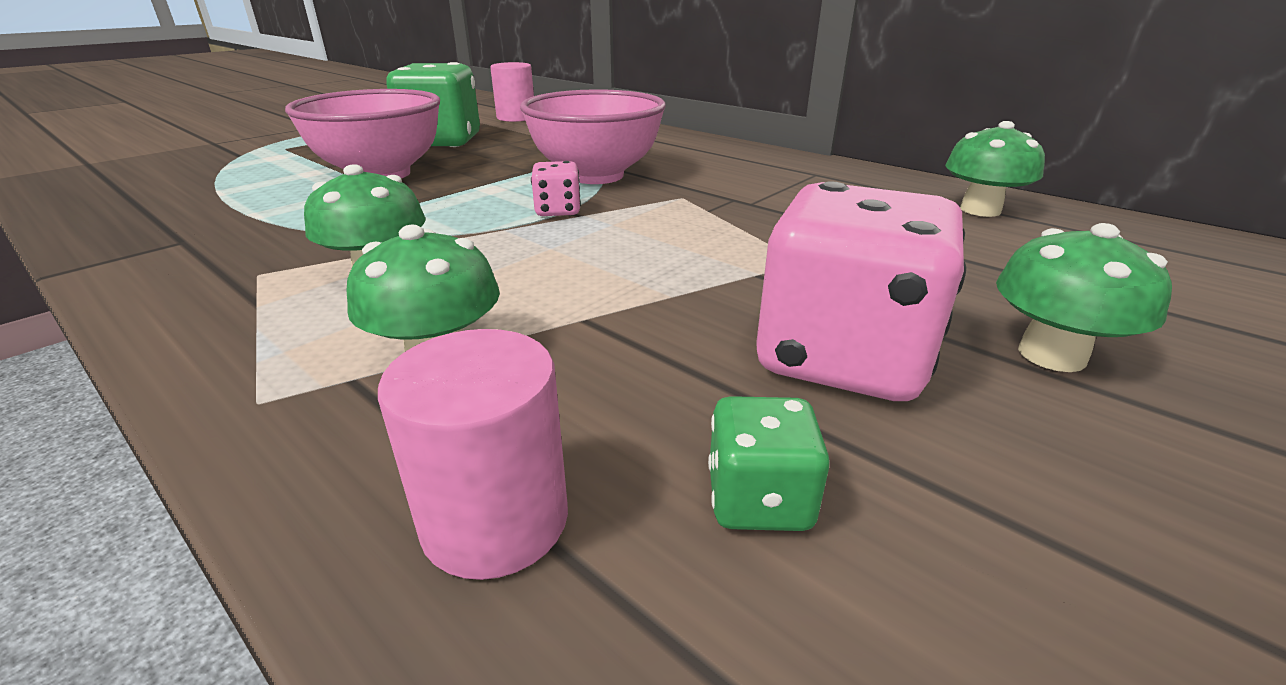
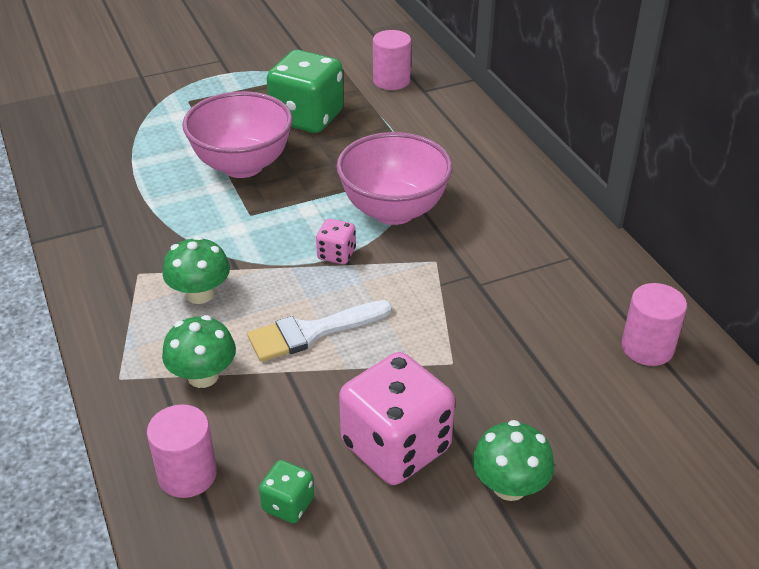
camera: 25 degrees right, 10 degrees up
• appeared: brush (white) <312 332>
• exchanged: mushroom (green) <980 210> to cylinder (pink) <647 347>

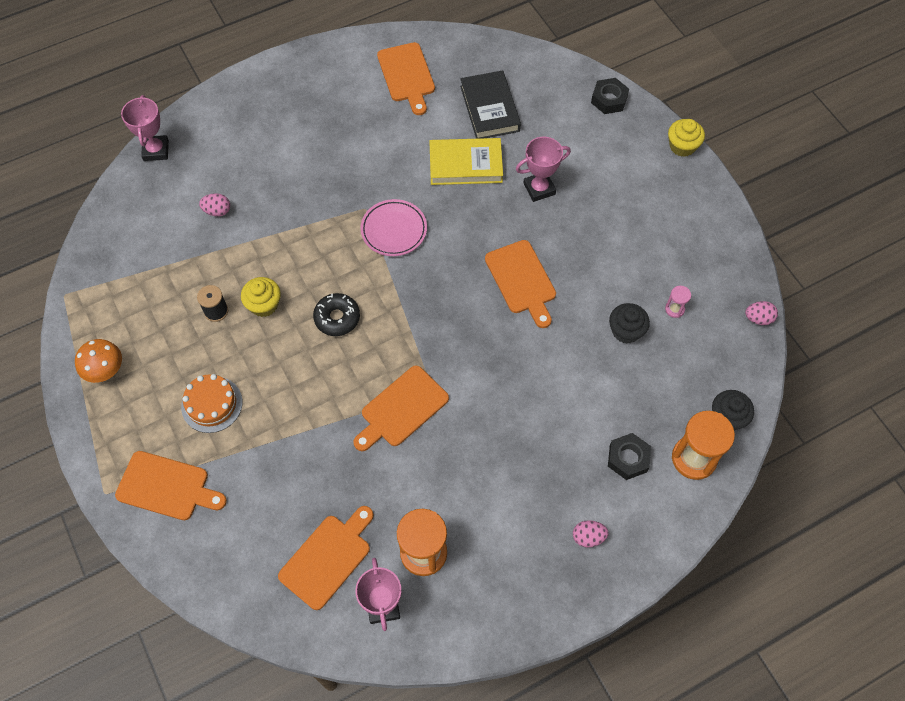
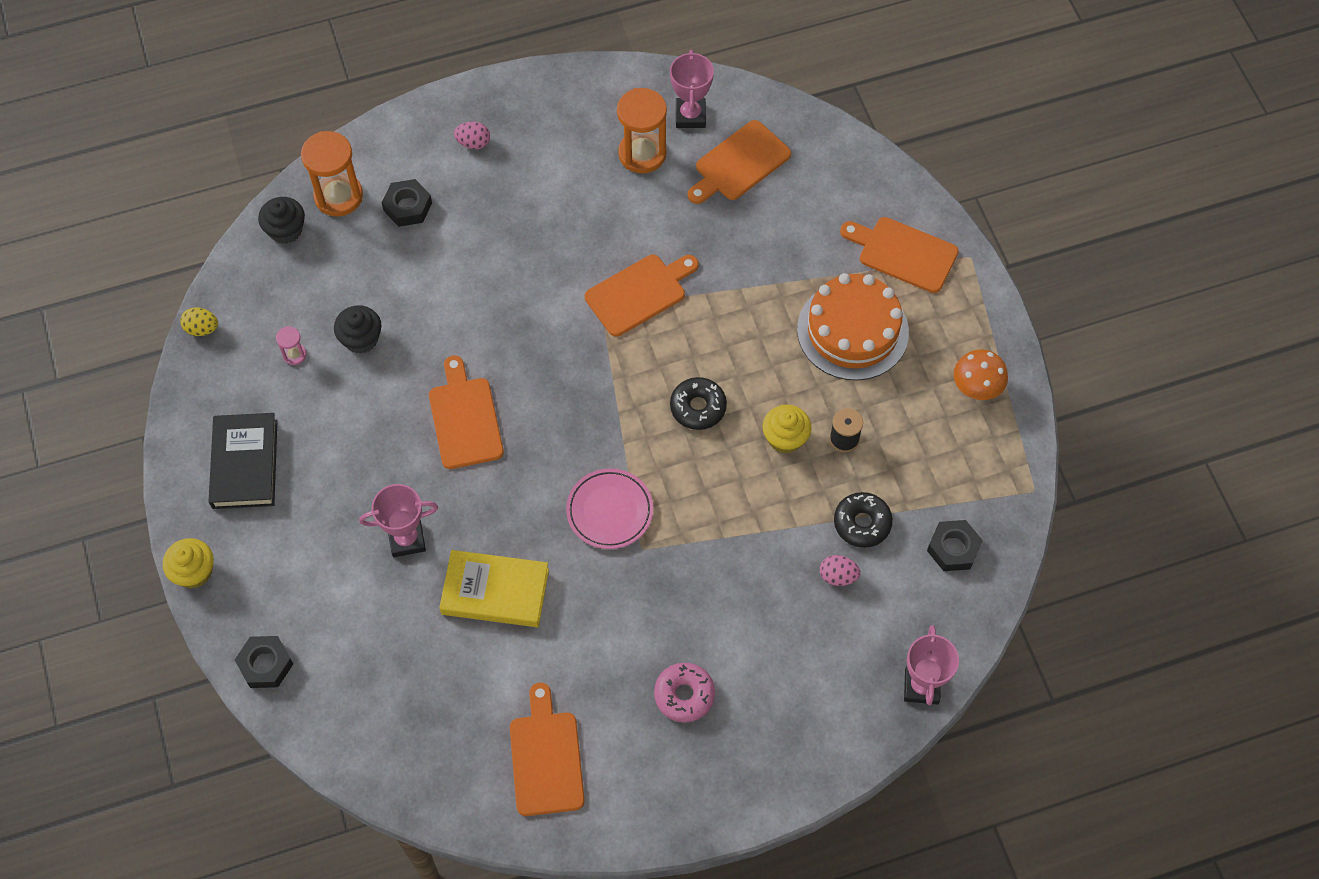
camera: 170 degrees left, 0 degrees up
• colour: egg (pink) <758 318> to egg (yellow) <202 329>
• relocated: book (black) <490 108> to <245 464>
• appeared: donut (pink) <684 695>
• size: cake (orange) <212 404> = <852 331> x1.60
• appeared: donut (black) <862 523>
• appeared: nut (black) <953 548>

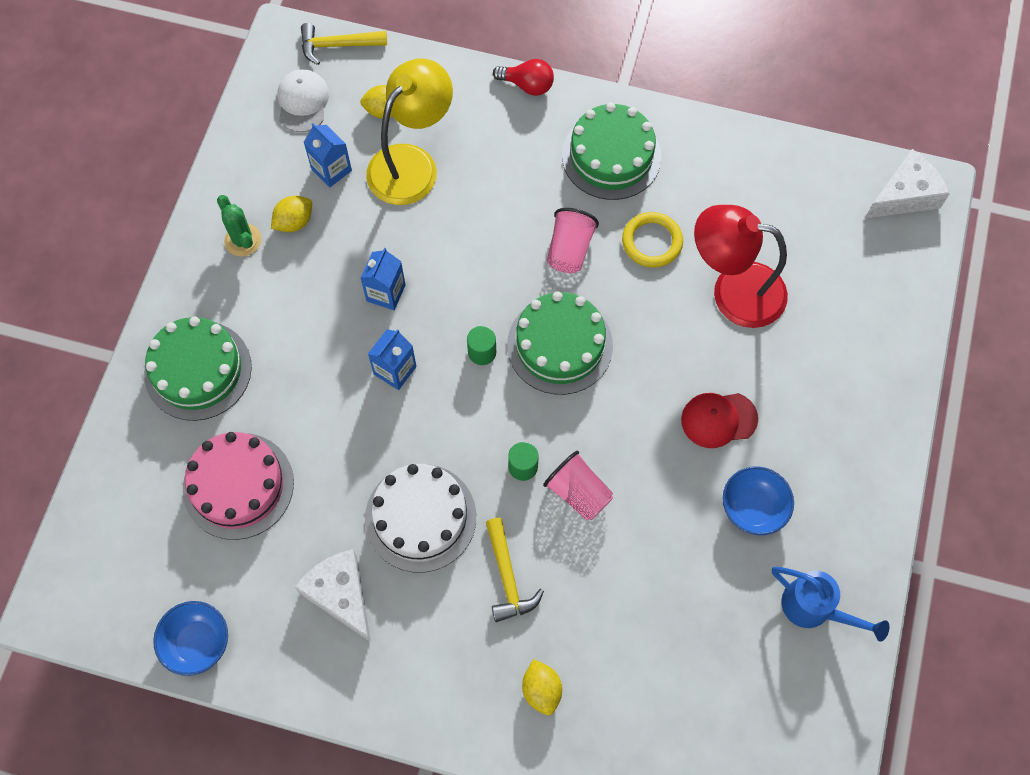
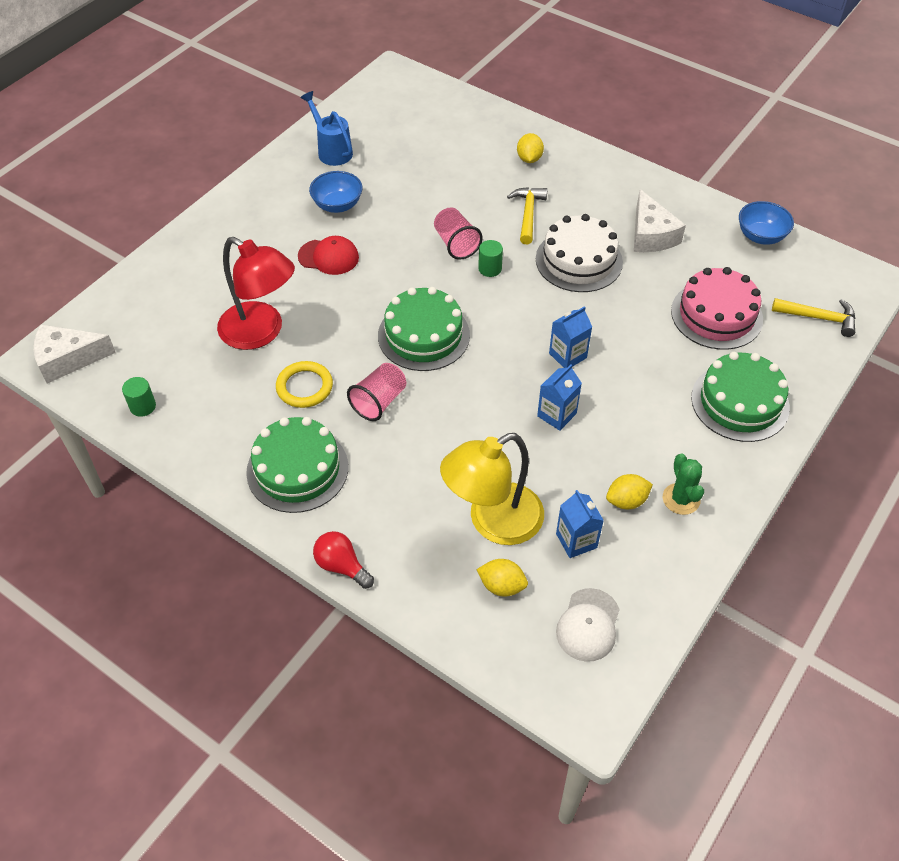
camera: 160 degrees left, 15 degrees down
• relocated: cylinder (green) <482 352> to <143 406>
• relocated: hammer (yellow) <338 45> to <818 318>

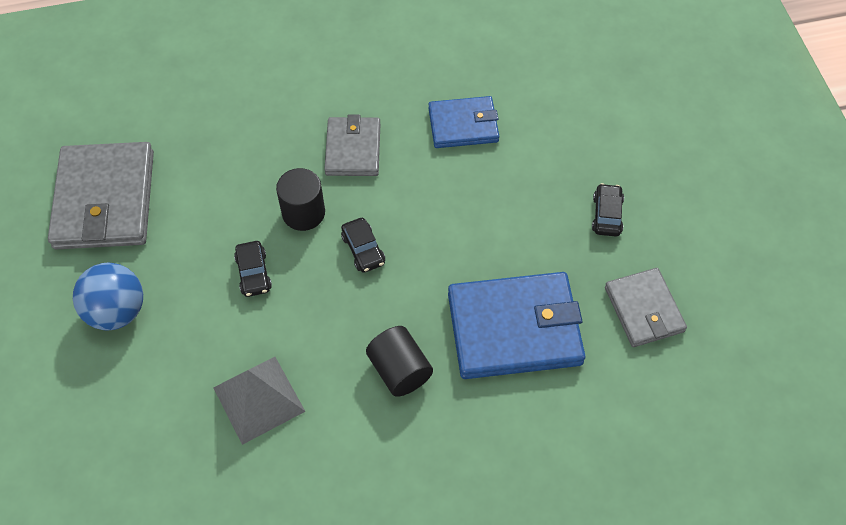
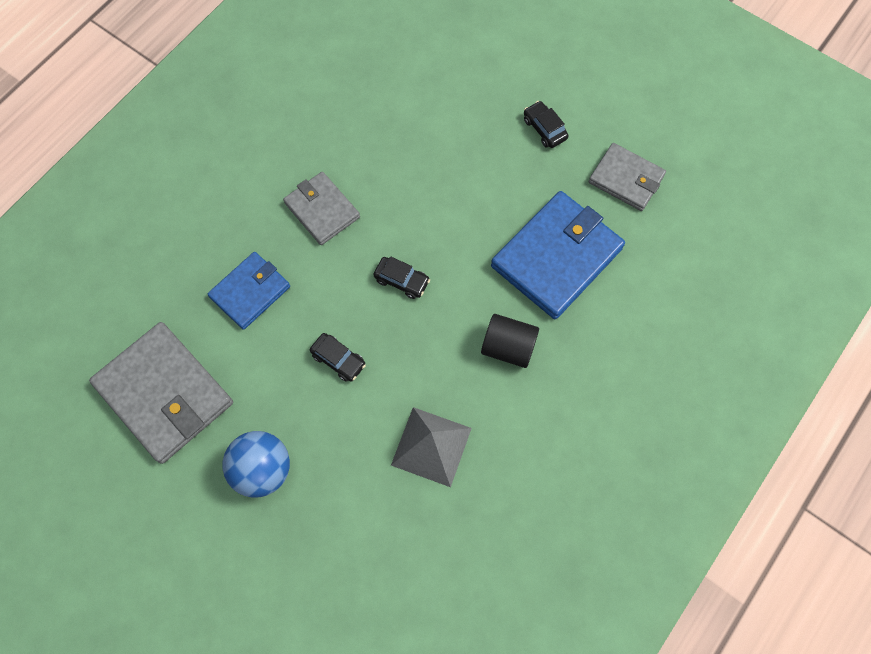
camera: 40 degrees left, 10 degrees up
• relocated: wallet (blue) <463 125> to <250 292>
• missing: cylinder (black) <303 213>

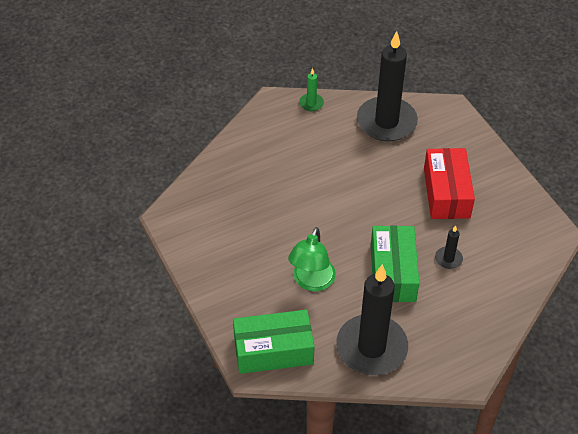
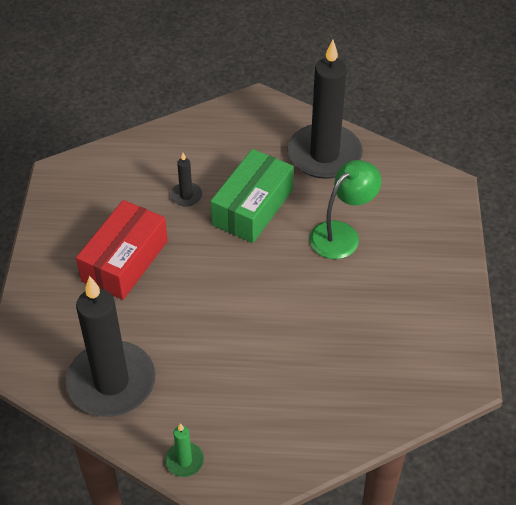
camera: 150 degrees left, 0 degrees up
• missing: box (green) <273 350>

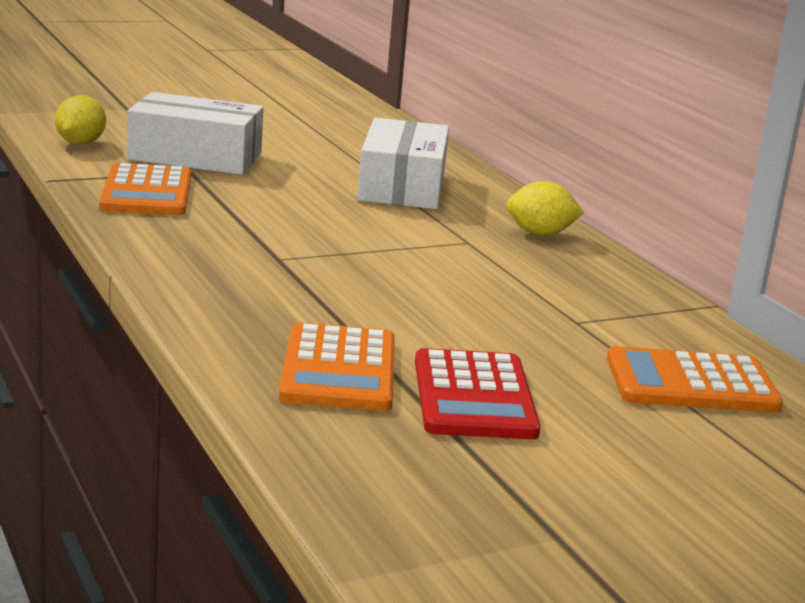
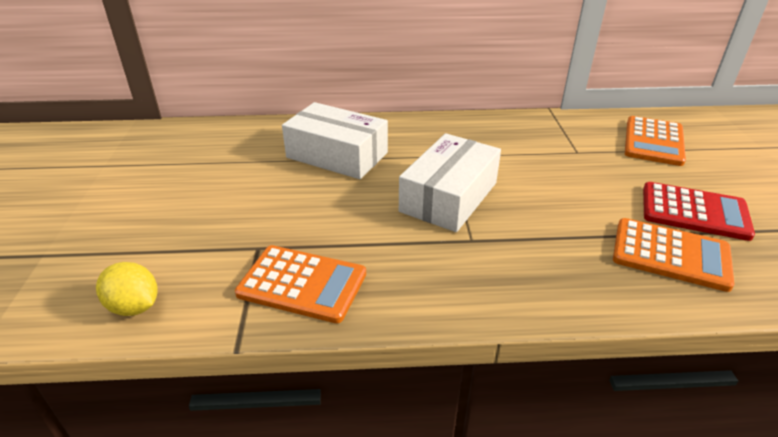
camera: 65 degrees left, 15 degrees up
• relocated: box (white) <195 157> to <449 197>
• missing: lemon (yellow) <540 233>

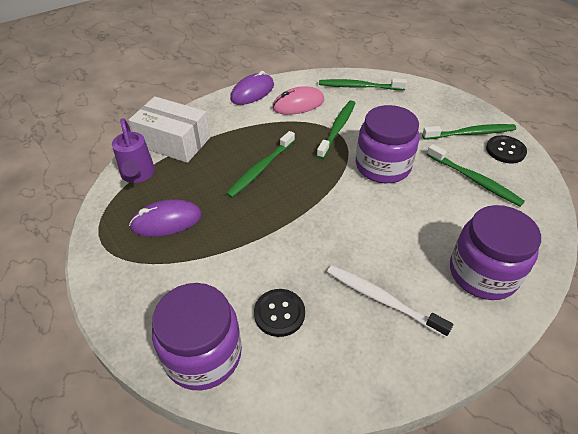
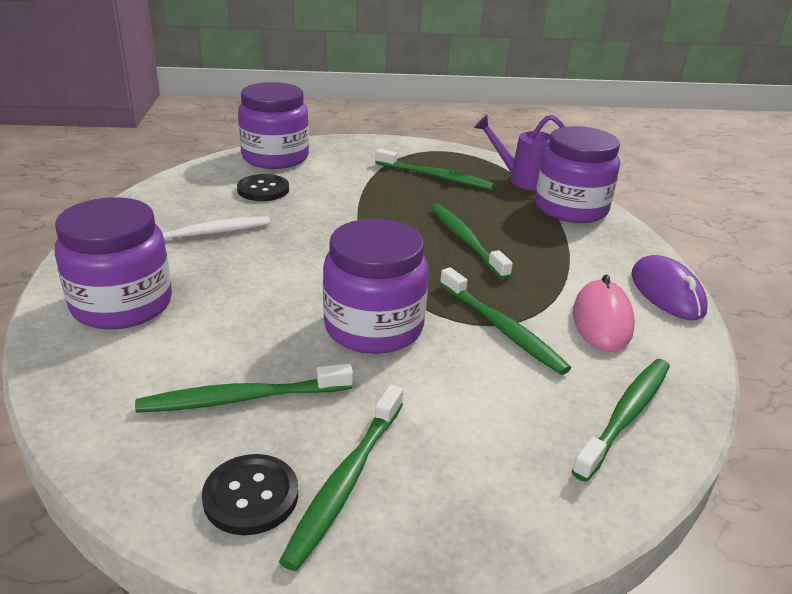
camera: 120 degrees right, 15 degrees down
• exchanged: mouse (purple) <166 221> to toothbrush (green) <435 177>
• exchanged: box (white) <173 142> to jar (purple) <571 208>

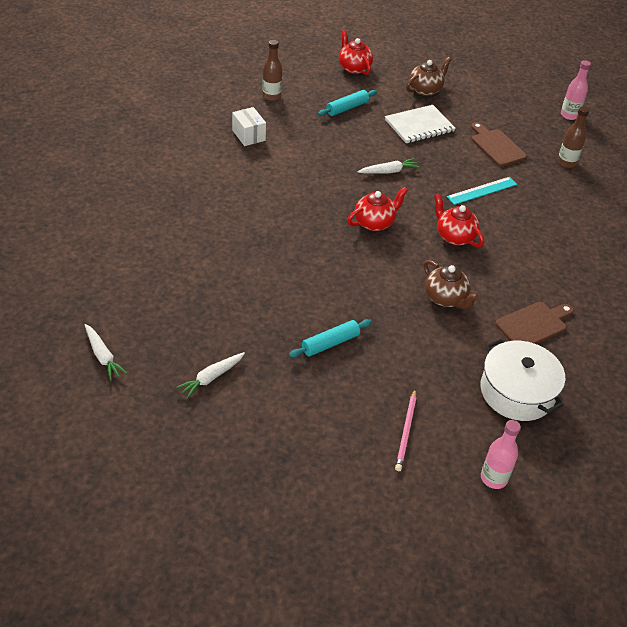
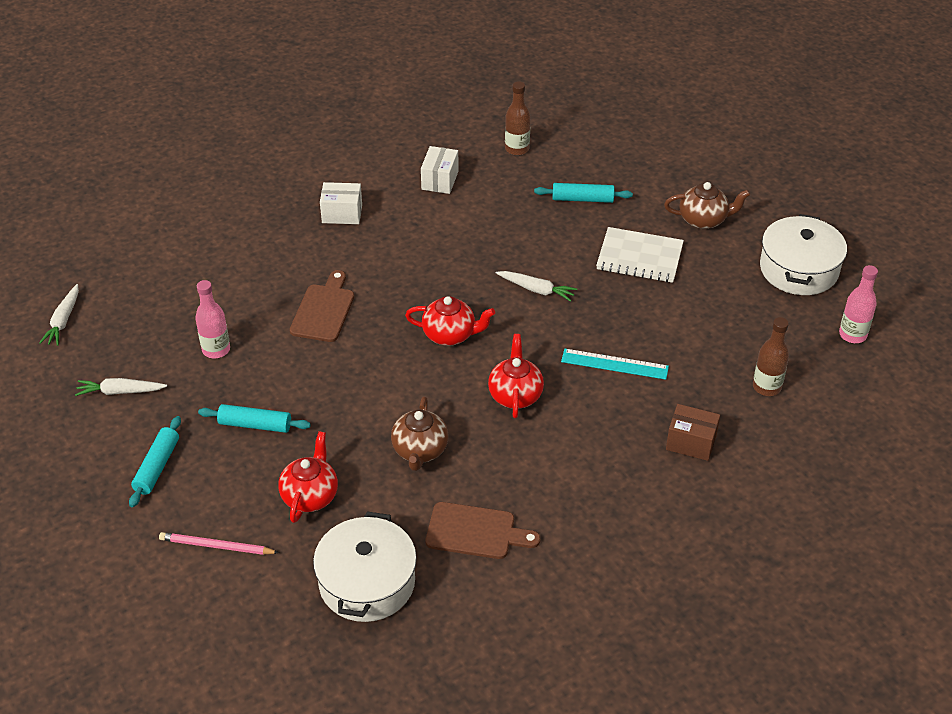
camera: 45 degrees right, 0 degrees up
• appeared: rolling pin (turquoise) <157 467>
• spun: pencil (pink) <406 432> = <216 546> 45 degrees clockwise
• relocated: bottle (pink) <493 478> to <216 350>
• relocated: teapot (red) <354 68> to <310 496>
• relocated: cutting board (brown) <496 146> to <323 310>
• appeared: box (white) <342 214>
• appeared: box (brown) <691 442>
• appeared: pot (white) <799 269>

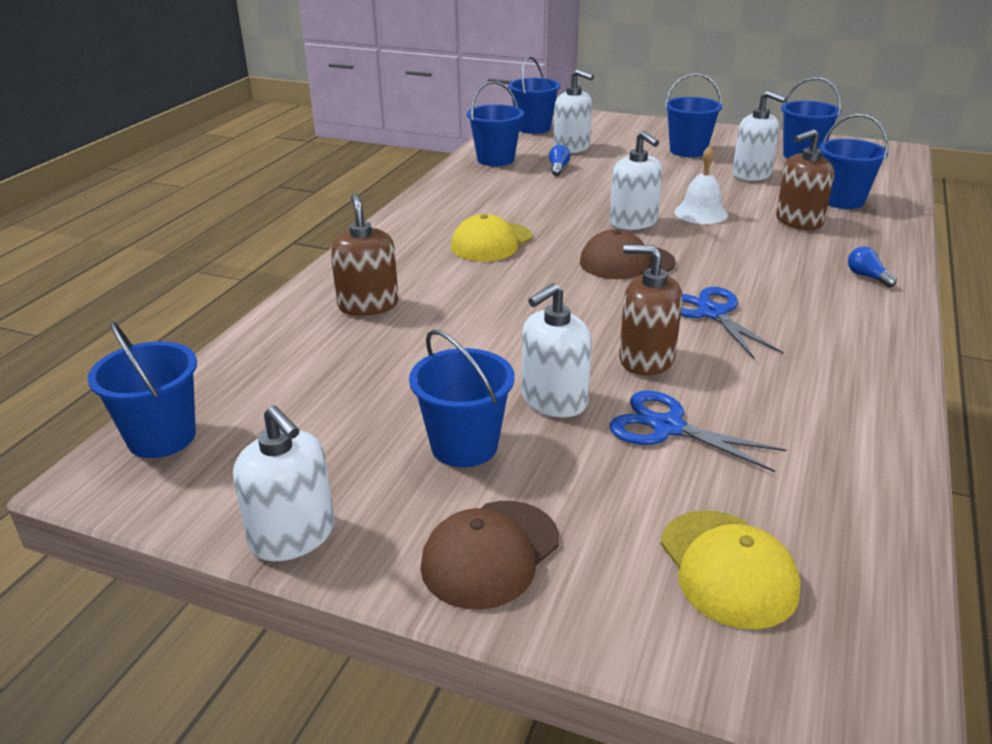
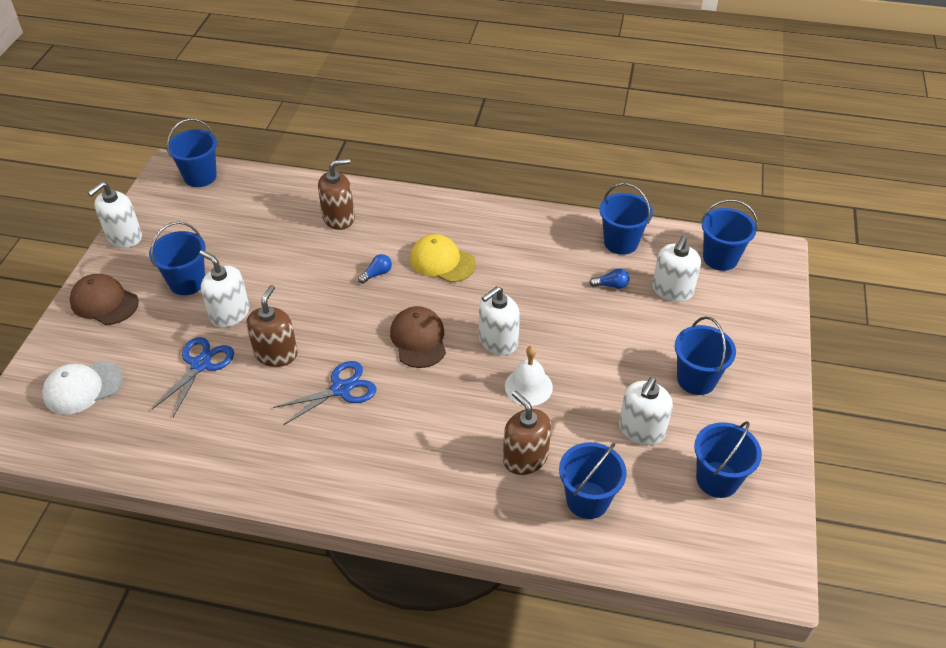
camera: 80 degrees right, 15 degrees up
• colour: cap (yellow) <727 568> to cap (white) <83 387>
• relocated: light bulb (blue) <867 277> to <377 274>

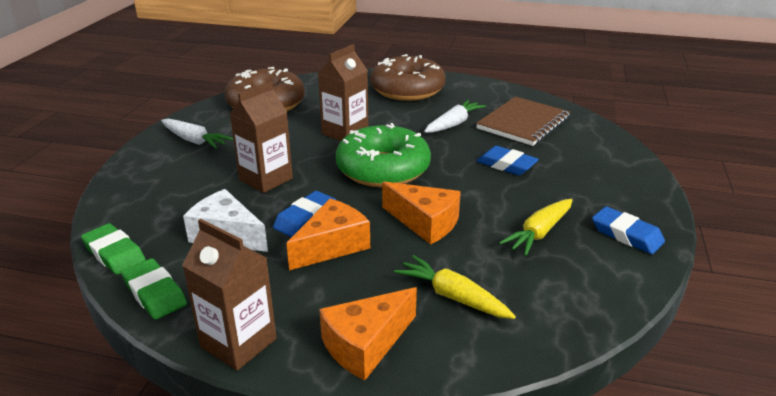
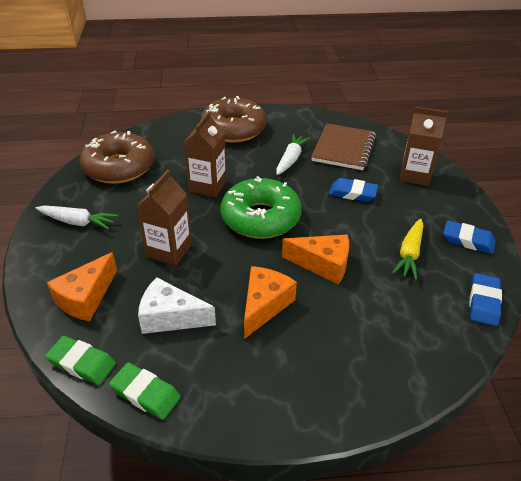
camera: 20 degrees left, 10 degrees up
• relocated: cheese (orange) <366 344> to <86 297>
• relocated: carton (brown) <238 343> to <415 175>
• relocated: eraser (blue) <305 218> to <483 302>
• missing: carrot (yellow) <453 297>

